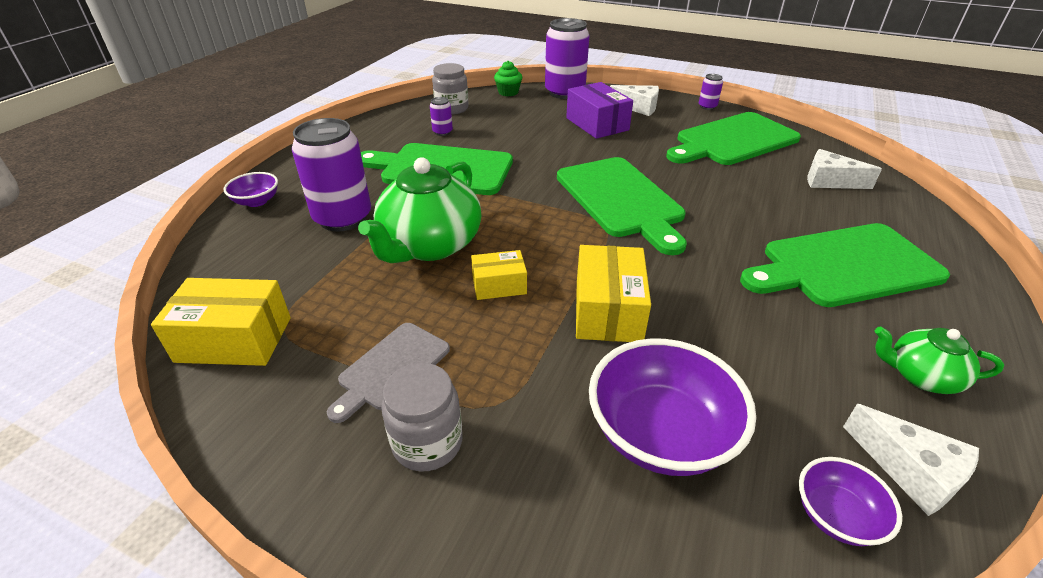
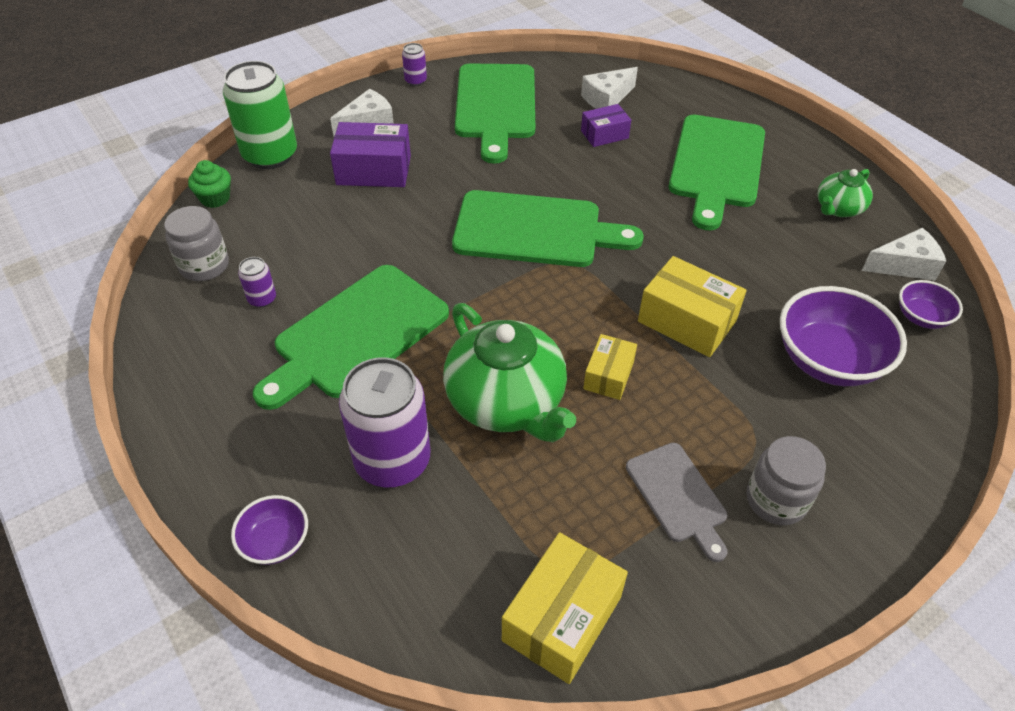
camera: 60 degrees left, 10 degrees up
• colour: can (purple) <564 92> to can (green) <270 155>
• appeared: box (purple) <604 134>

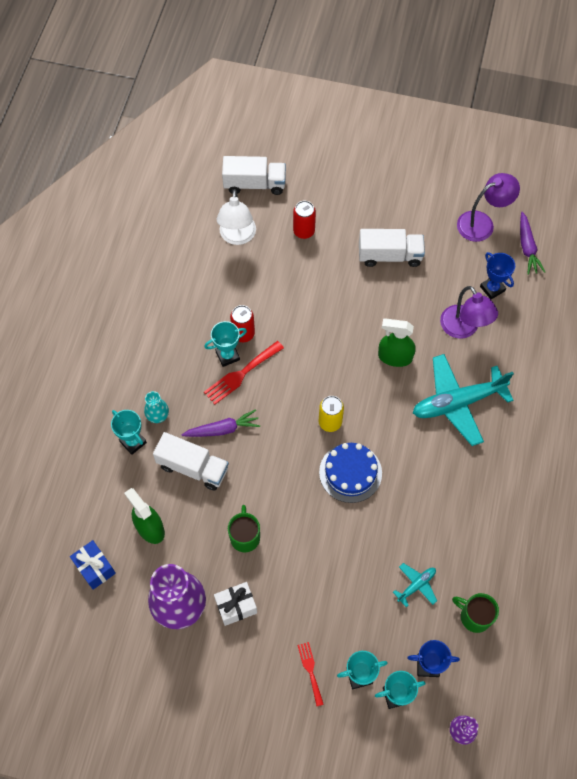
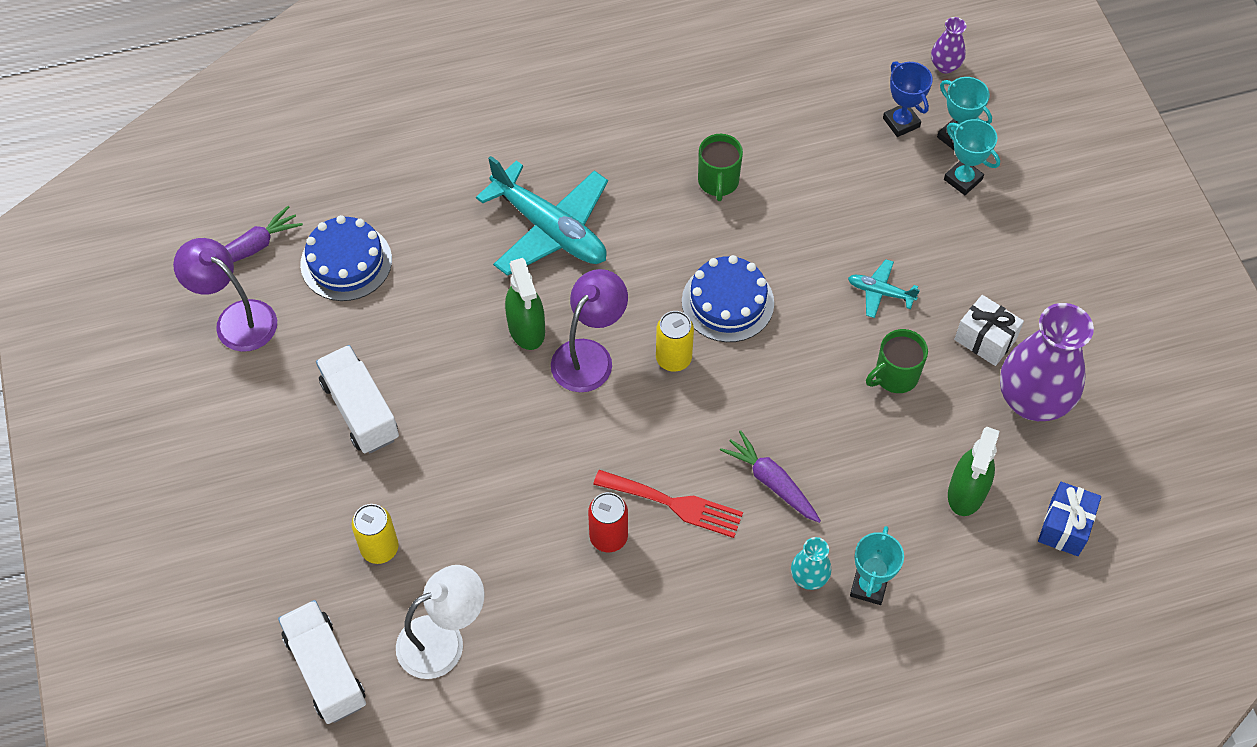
camera: 120 degrees left, 5 degrees down
• exchanged: trophy (blue) <492 288> to cake (blue) <346 262>
• colour: can (red) <304 231> to can (yellow) <379 548>
• relocated: lamp (purple) <463 329> to <589 355>
• relocated: mug (green) <474 616> to <718 182>
• relocated: plane (turquoise) <416 585> to <880 292>
• missing: truck (white) <193 467>
• missing: trophy (turquoise) <227 356>
• missing: fork (red) <310 670>

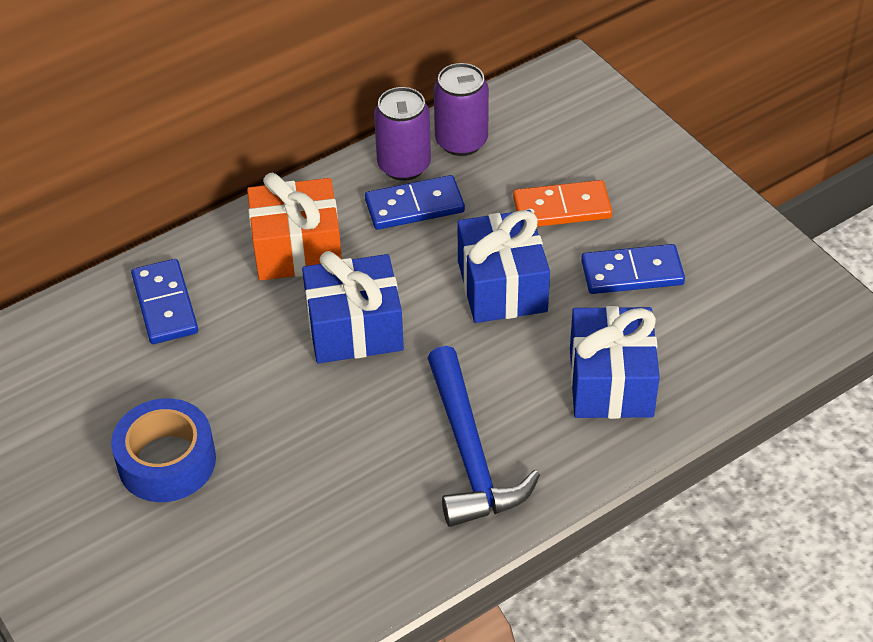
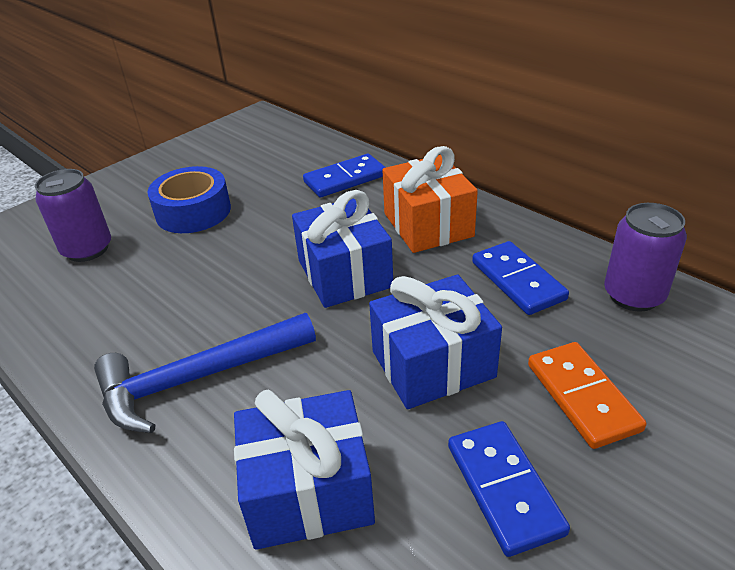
camera: 80 degrees right, 10 degrees down
• relocated: can (purple) <404 165> to <87 249>

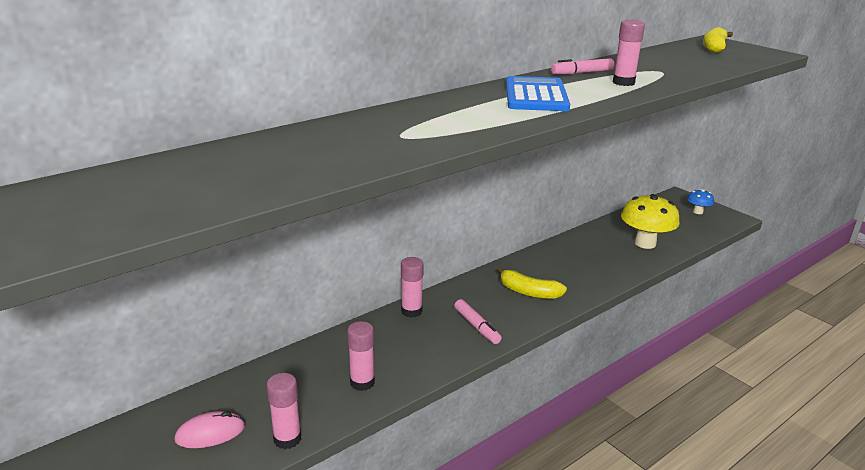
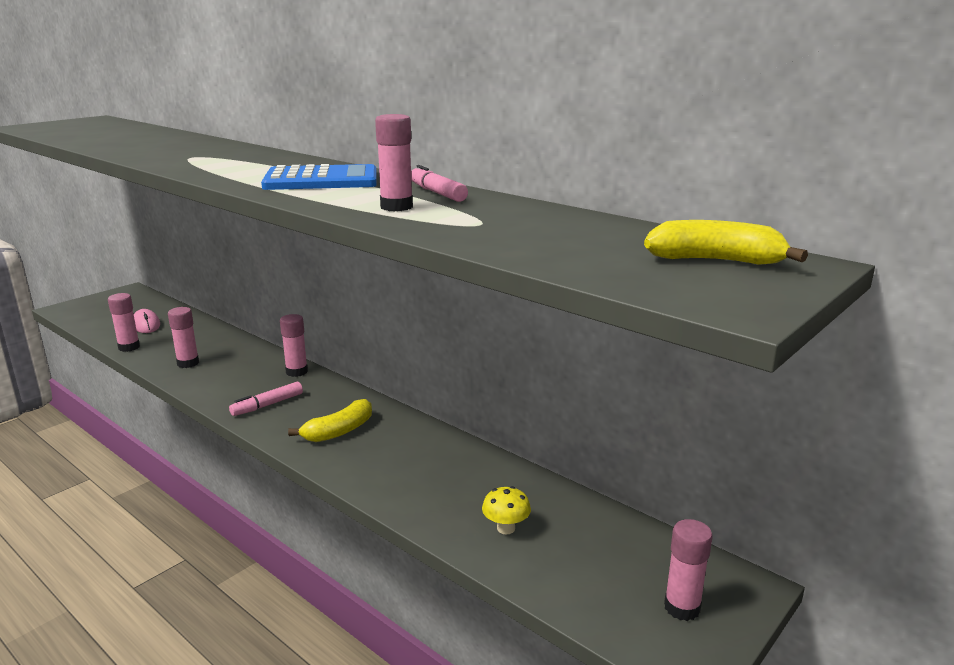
camera: 80 degrees right, 5 degrees down
• spun: banana (yellow) <529 292> = <339 431> 150 degrees counterclockwise
• size: mushroom (yellow) <645 243> = <506 528> x0.50
• exchanged: mushroom (blue) <698 212> to glue stick (pink) <682 608>

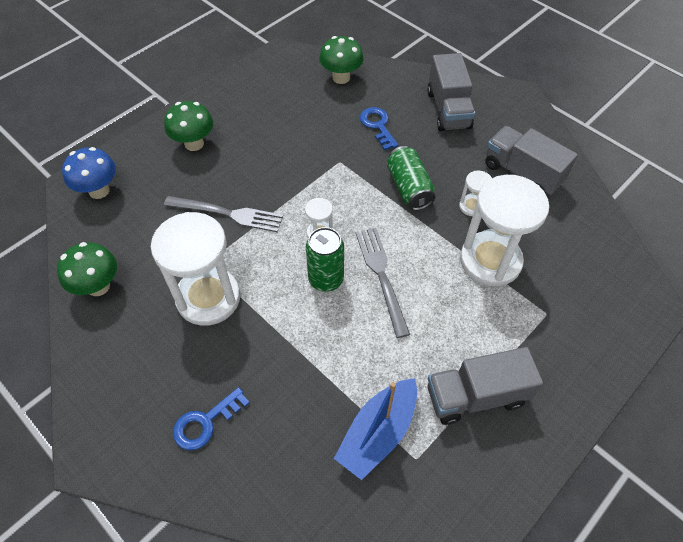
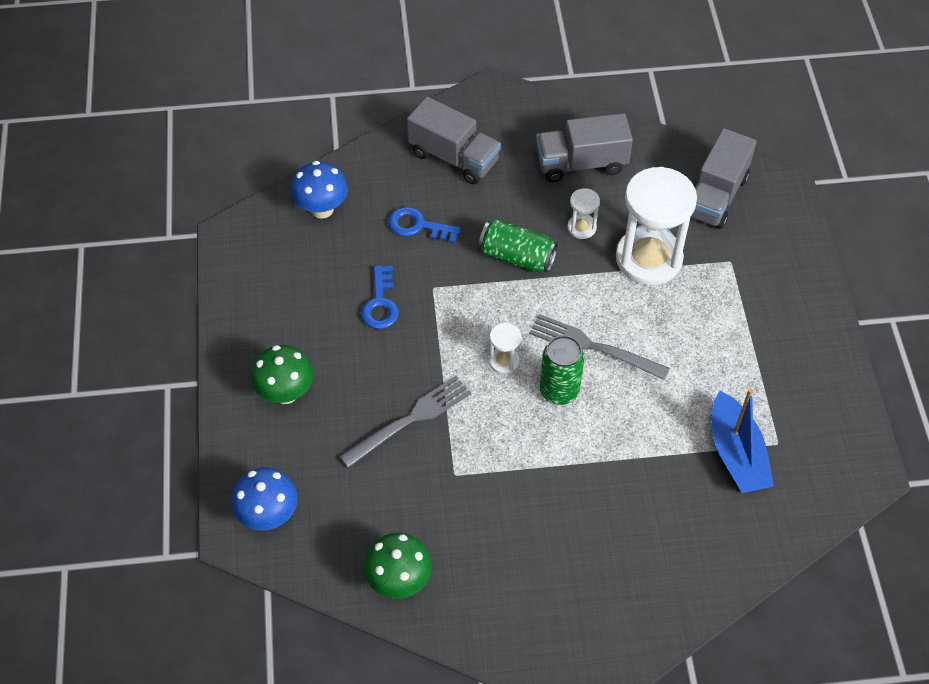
camera: 50 degrees left, 0 degrees up
• colour: mushroom (green) <341 78> to mushroom (blue) <322 209>
• relocated: key (blue) <205 422> to <380 303>
• relocated: truck (grey) <476 396> to <715 196>
• missing: hourglass (white) <208 298>

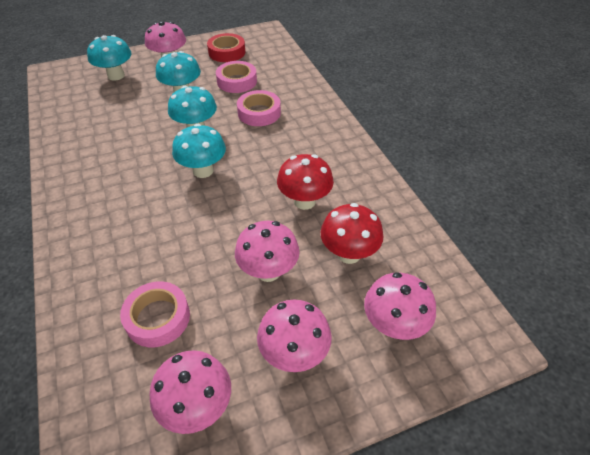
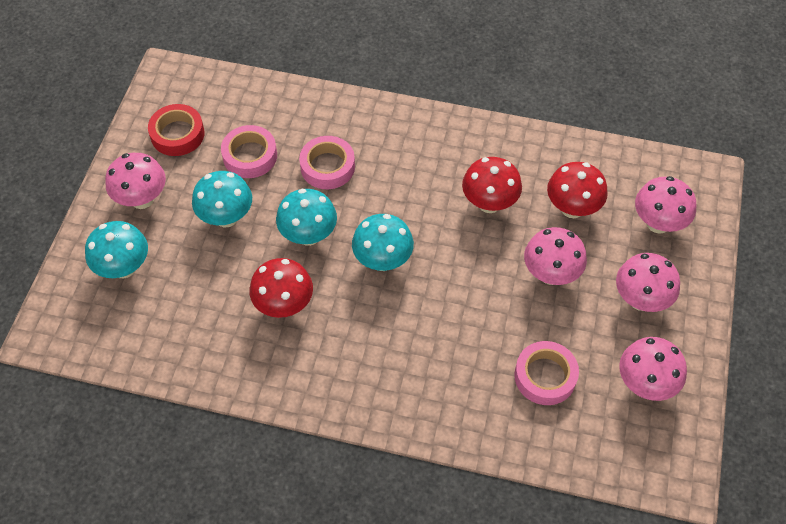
camera: 55 degrees left, 10 degrees up
• appeared: mushroom (red) <284 305>

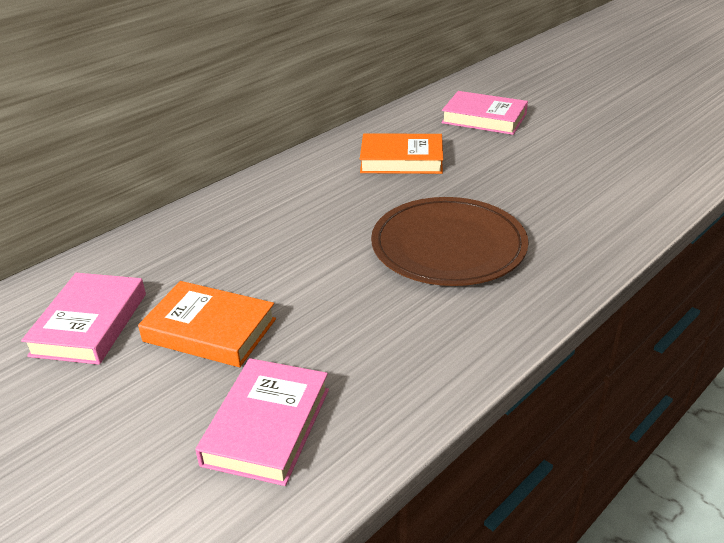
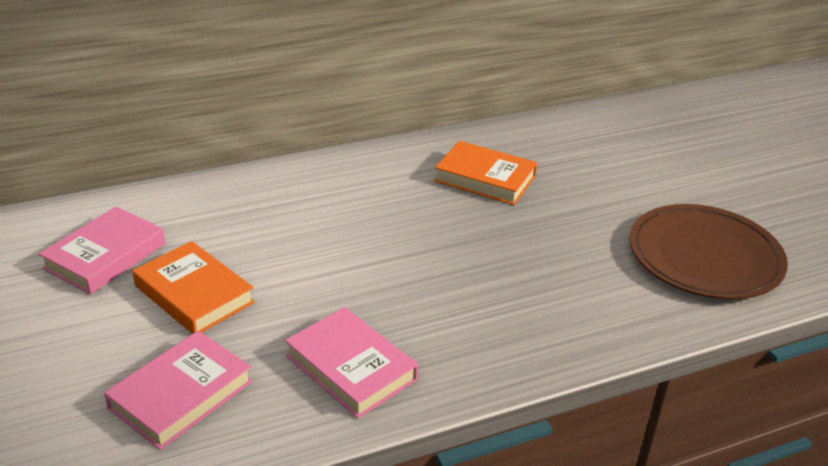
camera: 20 degrees right, 0 degrees up
• relocated: book (pink) <484 118> to <351 368>
• relocated: plate (brown) <448 246> to <705 256>

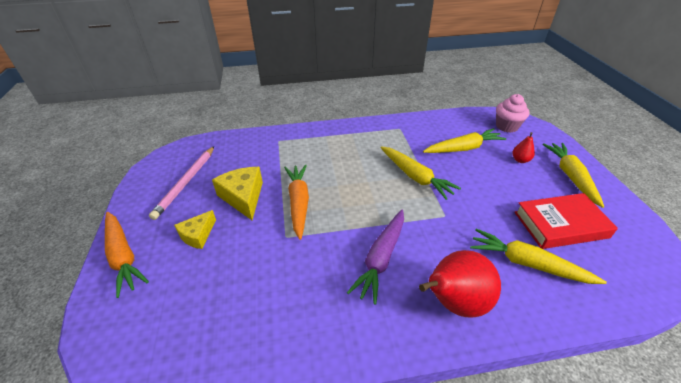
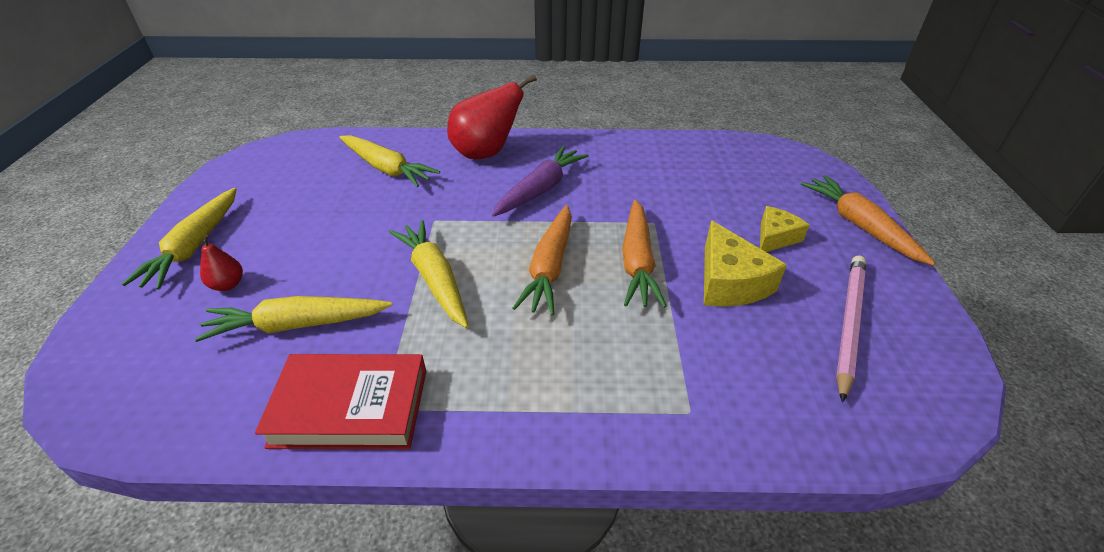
camera: 170 degrees left, 0 degrees up
• relocated: book (red) <560 225> to <350 407>
• appeared: carrot (orange) <549 267>
• missing: cupcake (pink) <506 126>

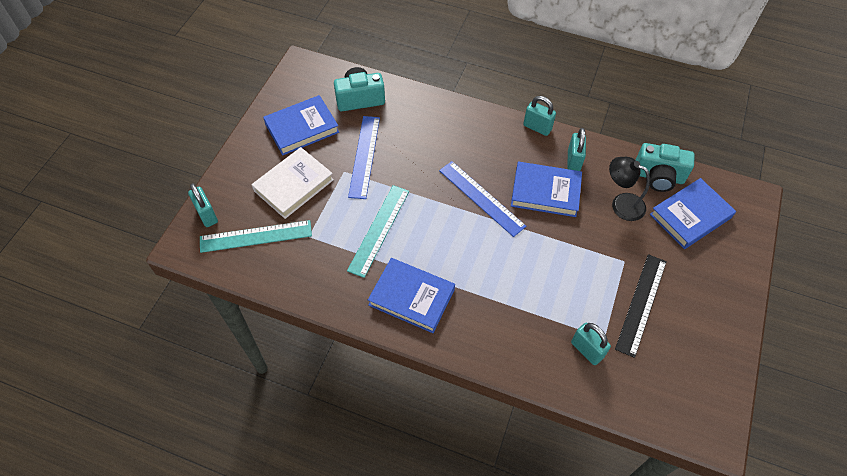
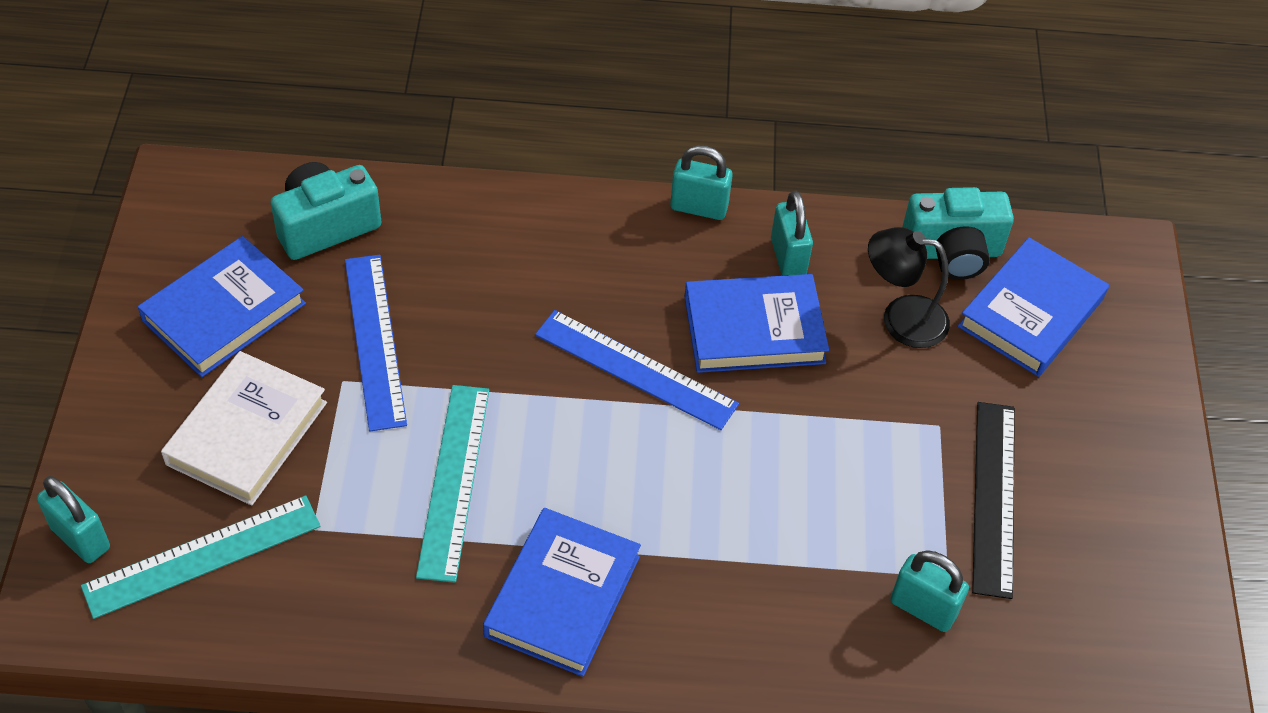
camera: 20 degrees left, 5 degrees down
• spun: book (blue) <411 297> = <562 596> 75 degrees counterclockwise

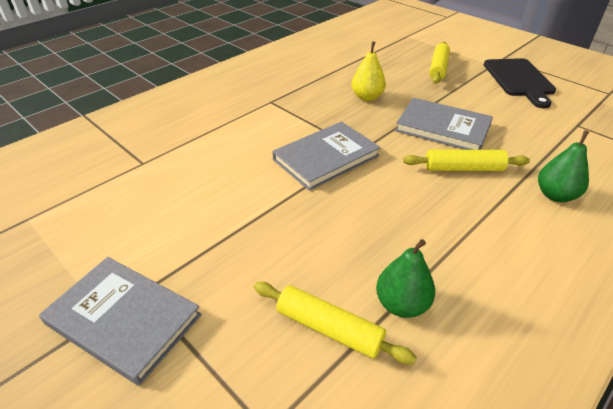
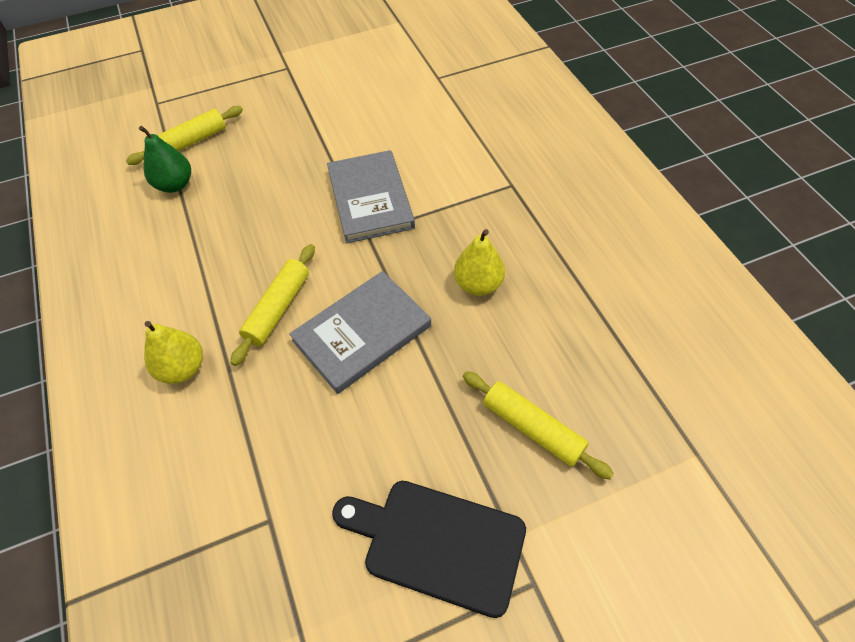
camera: 115 degrees right, 15 degrees up
• colour: pear (green) <555 195> to pear (yellow) <182 368>
• missing: book (grey) <123 319>

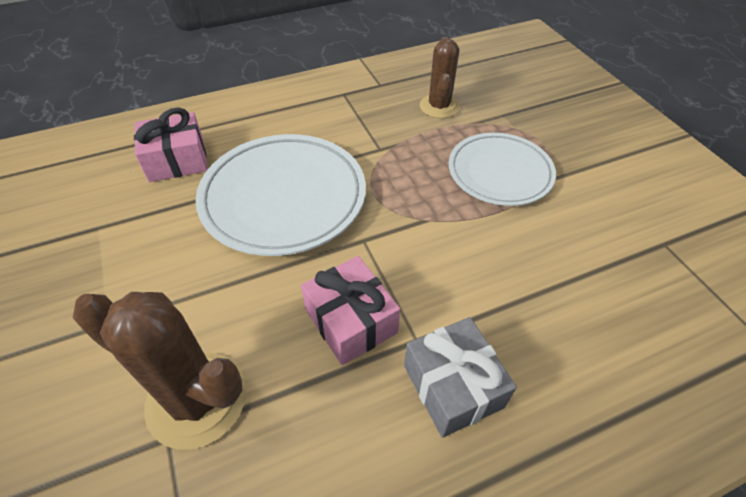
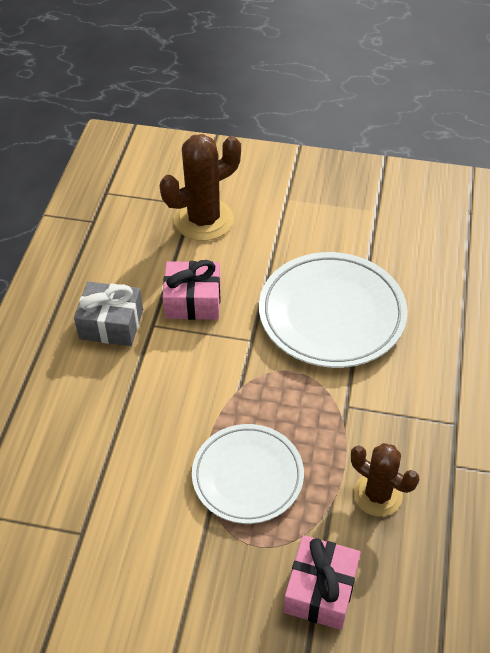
camera: 125 degrees right, 0 degrees up
• relocated: gift (pink) <177 160> to <320 590>

